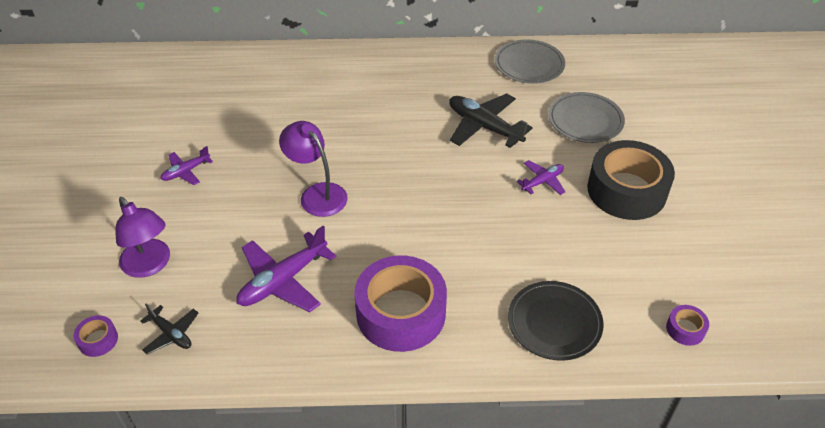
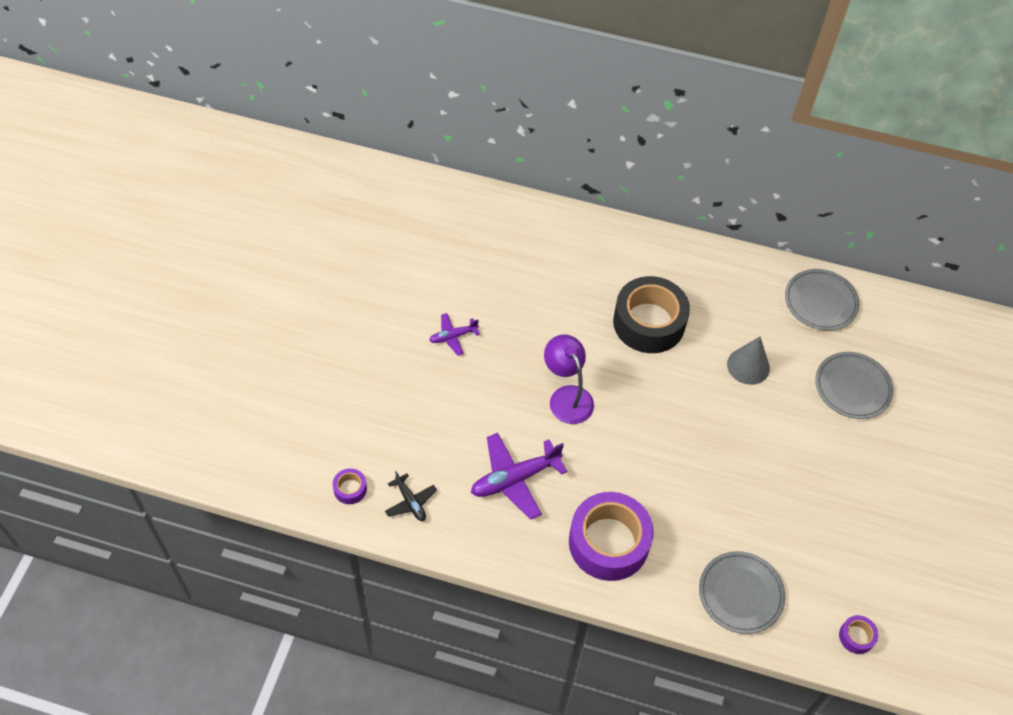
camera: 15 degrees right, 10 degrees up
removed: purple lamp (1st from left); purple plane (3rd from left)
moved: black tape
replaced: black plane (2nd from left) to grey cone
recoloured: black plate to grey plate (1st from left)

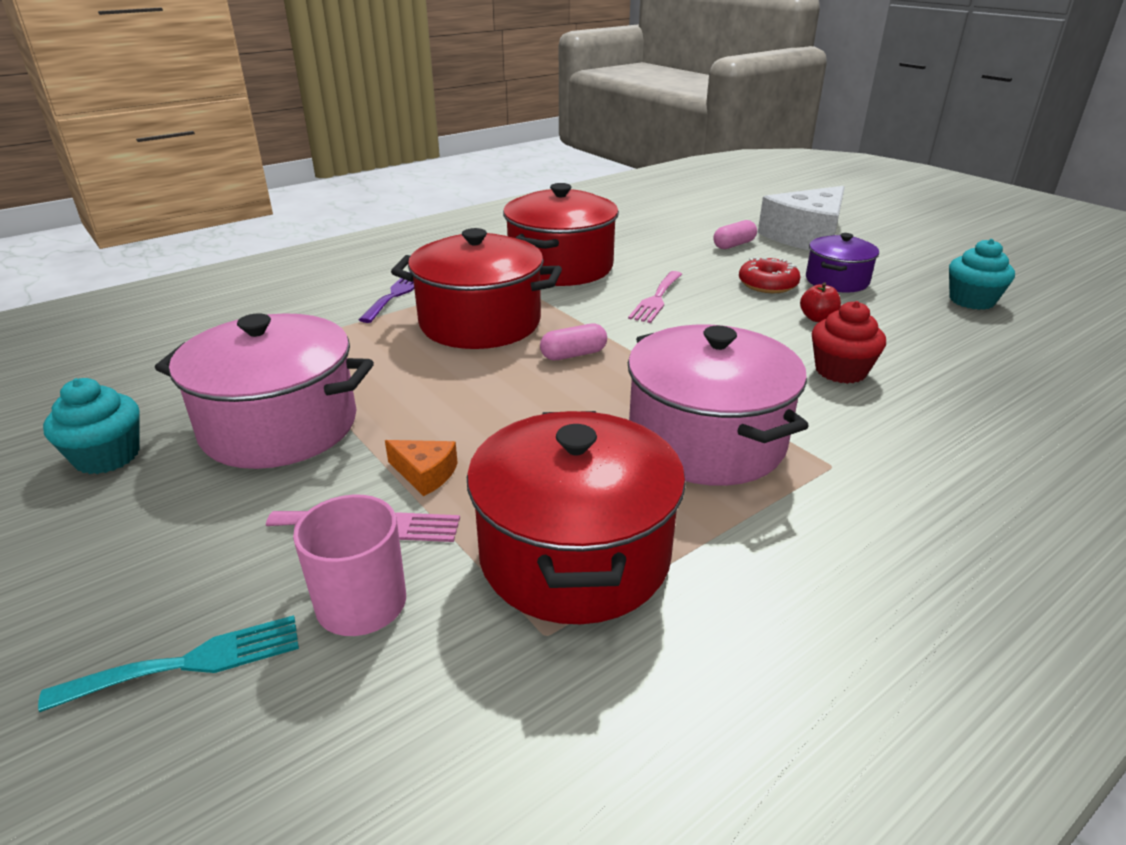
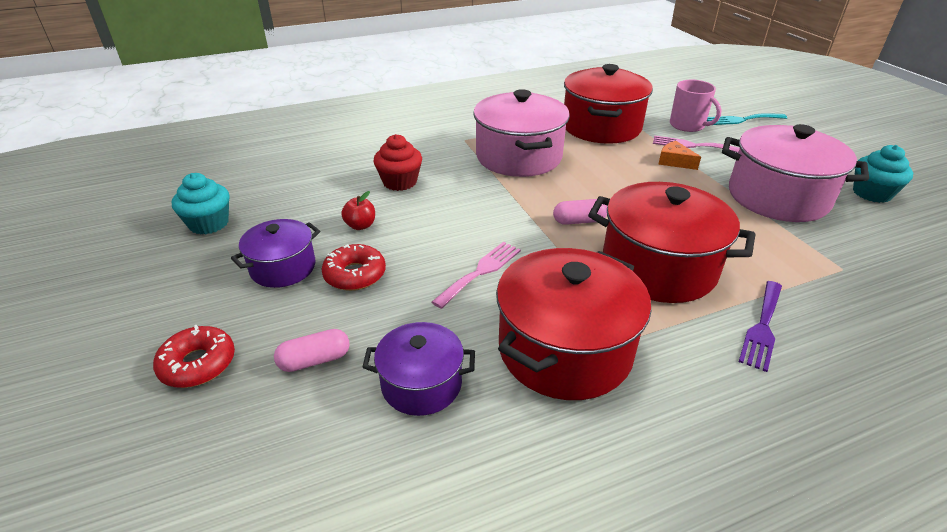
camera: 165 degrees left, 5 degrees up
added: purple pot (2nd from left)
replaced: white cheese to red donut (1st from left)

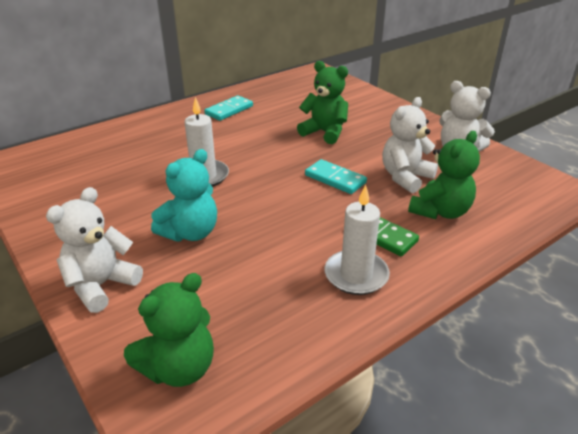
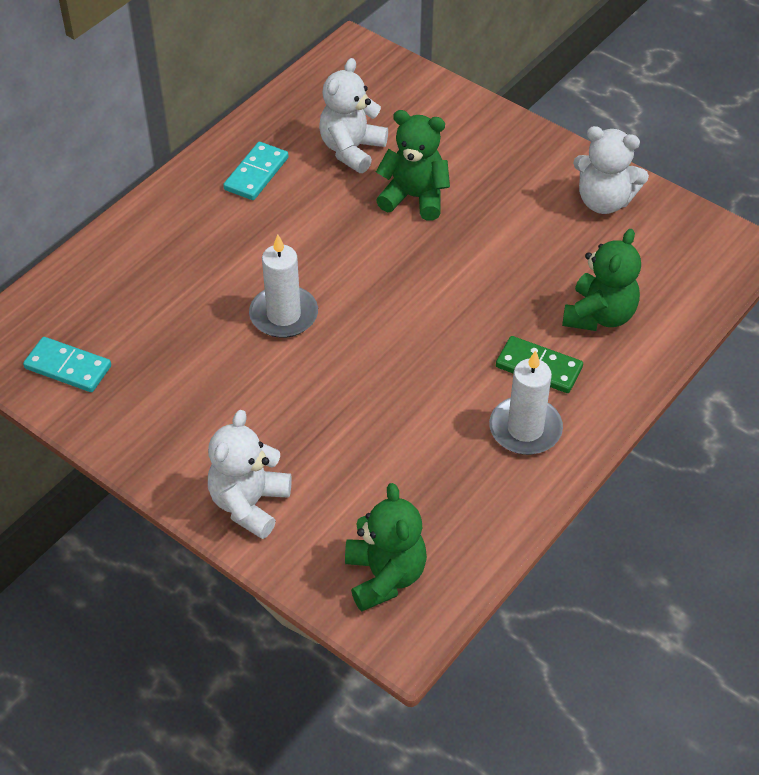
camera: 15 degrees left, 15 degrees up
removed: turquoise teddy bear
moved: turquoise domino (2nd from left in the first image) to turquoise domino (1st from left); white teddy bear (2nd from left)
turned: green teddy bear (1st from left) 45 degrees counterclockwise

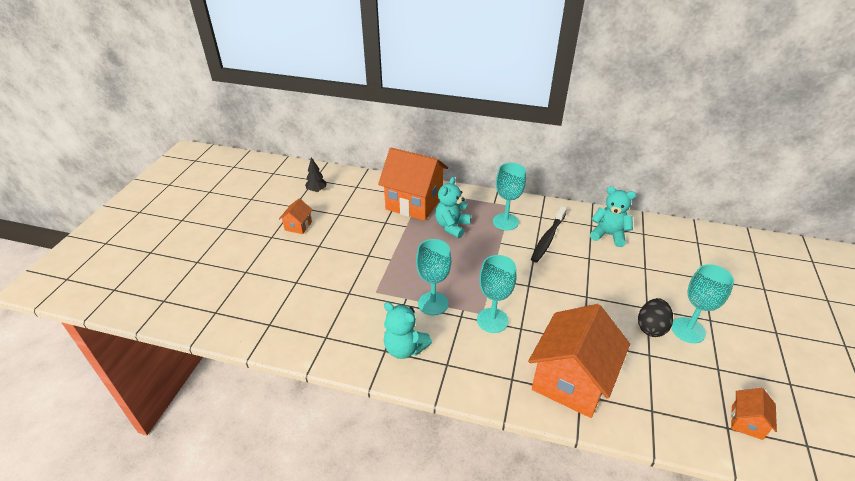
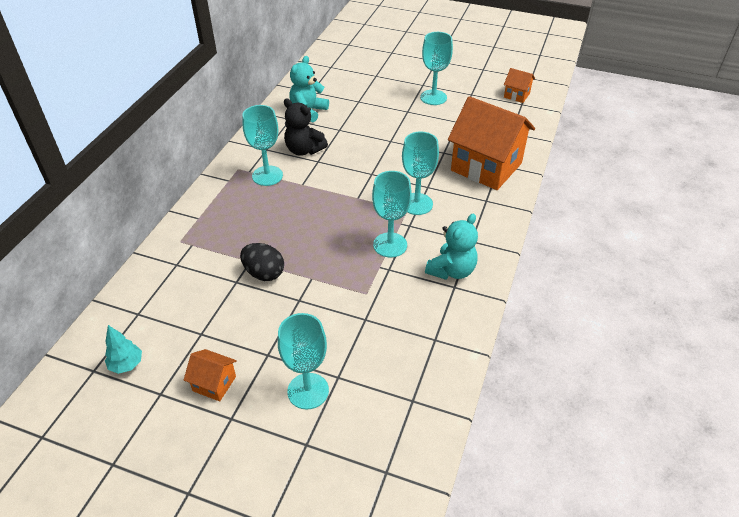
camera: 85 degrees left, 5 degrees up
removed: orange house (2nd from left); turquoise teddy bear (2nd from left)
added: turquoise goblet (2nd from left)
moved: black egg
replaced: black toothbrush to black teddy bear
recoloured: black tree to turquoise tree

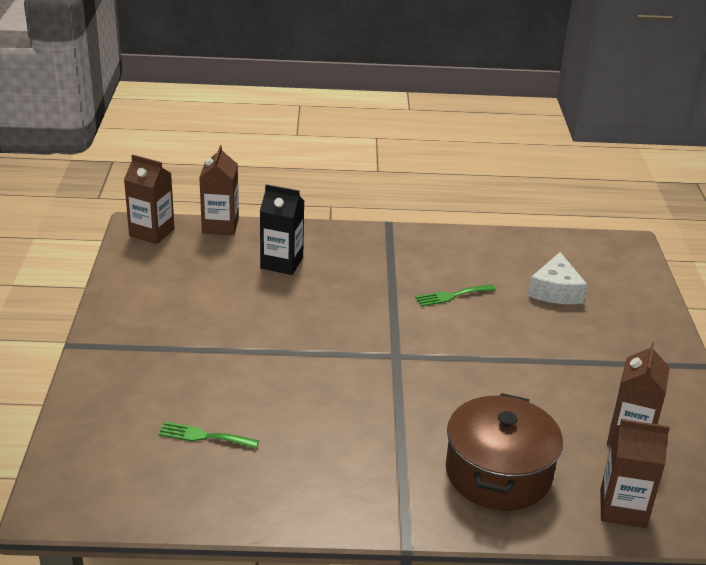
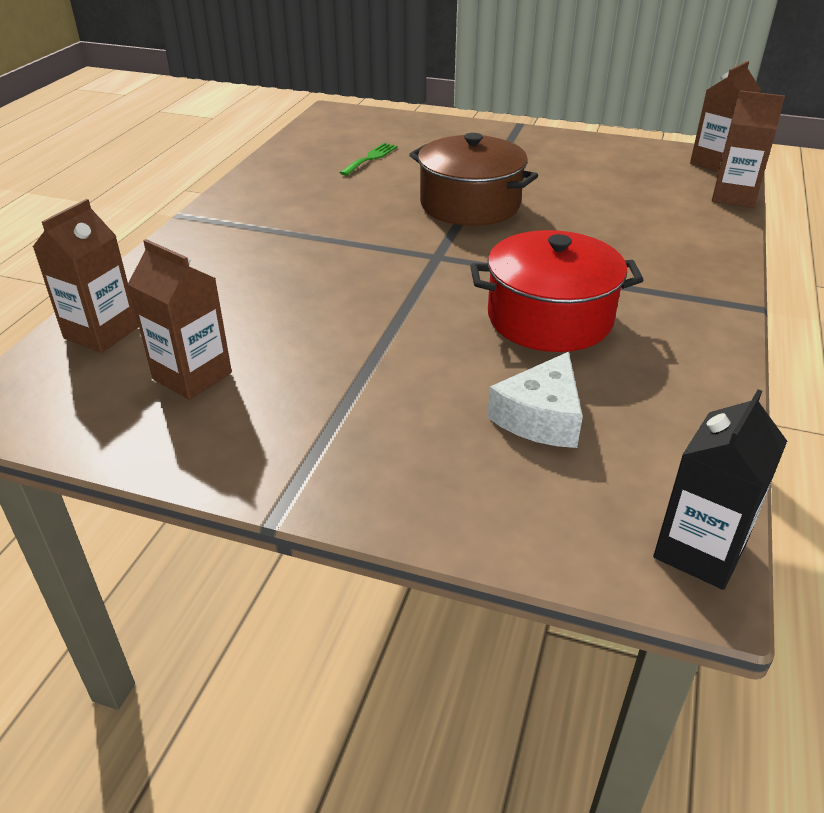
camera: 110 degrees right, 5 degrees up
moved: brown pot; black carton
replaced: green fork (2nd from left) to red pot
turned: white cheese 90 degrees counterclockwise

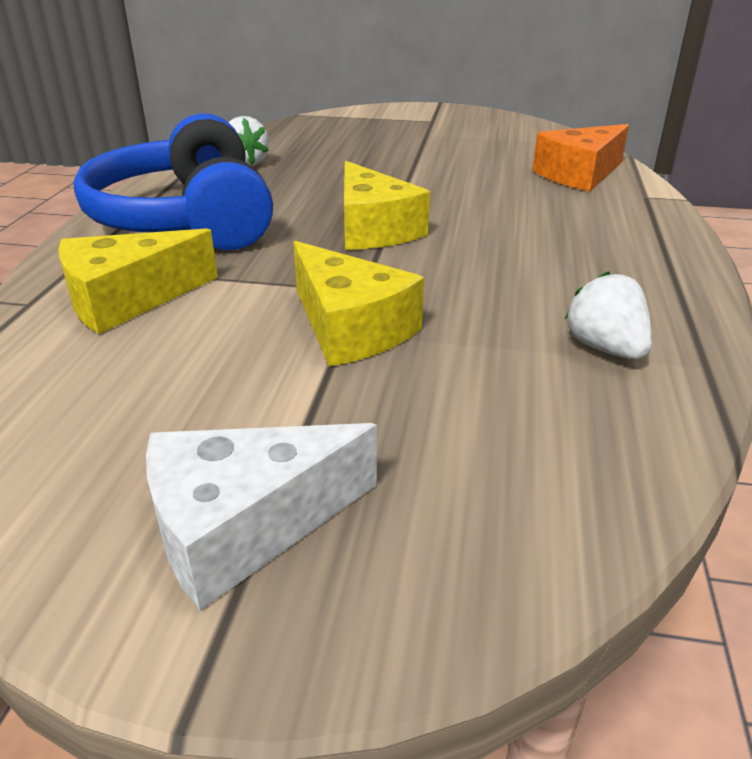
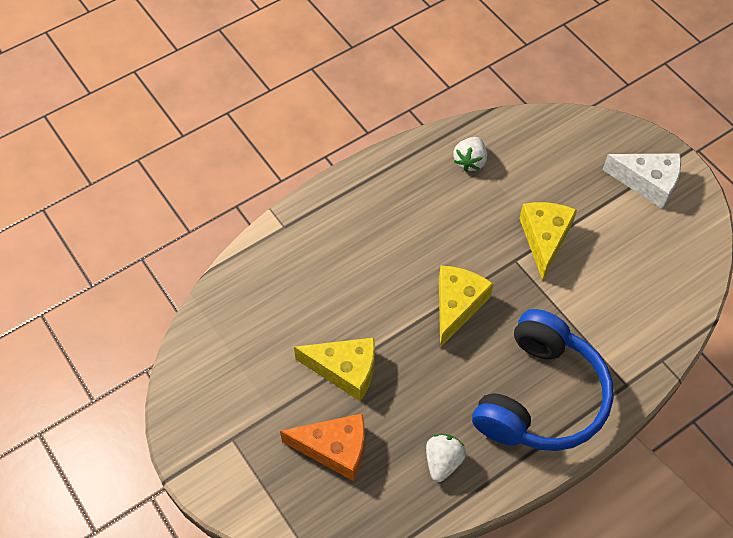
camera: 135 degrees left, 25 degrees up
moved: orange cheese; yellow cheese (1st from left)

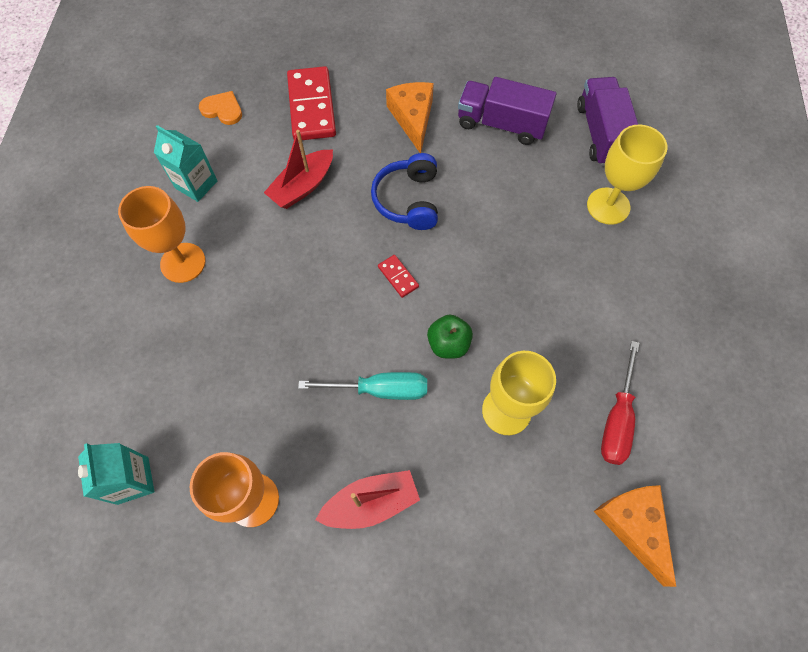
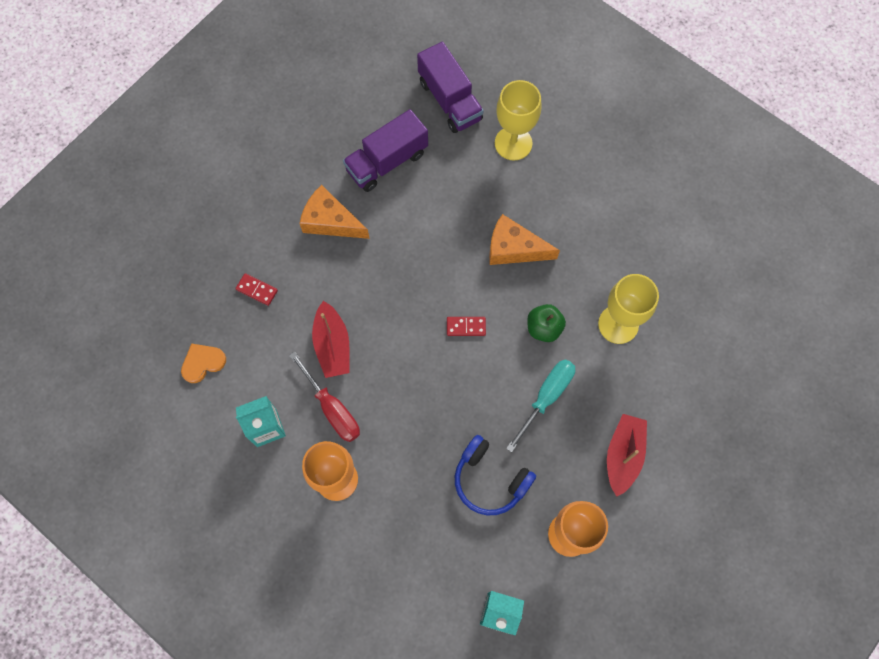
camera: 55 degrees left, 5 degrees up
moved: red screwdriver; blue headphones; orange cheese (2nd from left)
turned: purple truck (2nd from left) 150 degrees counterclockwise
resized: red domino (1st from left) x0.45

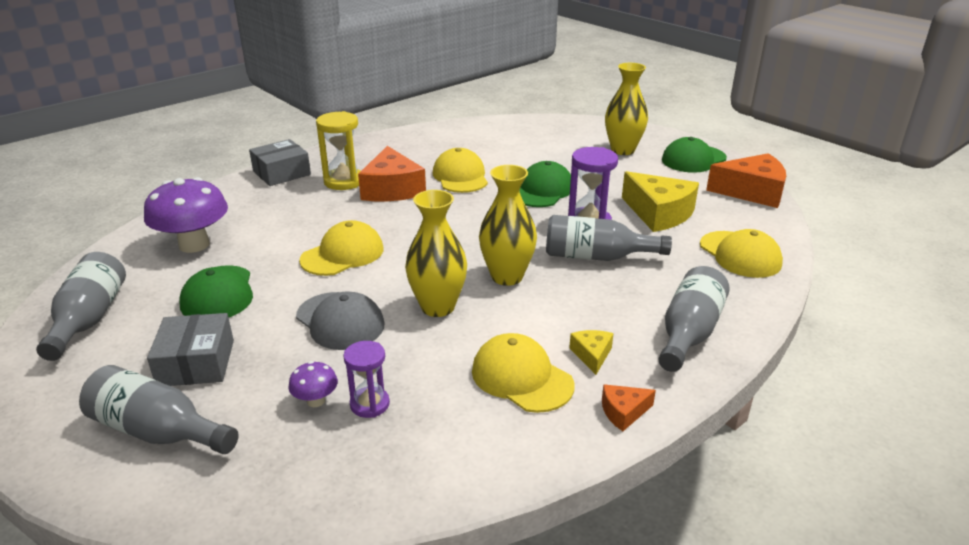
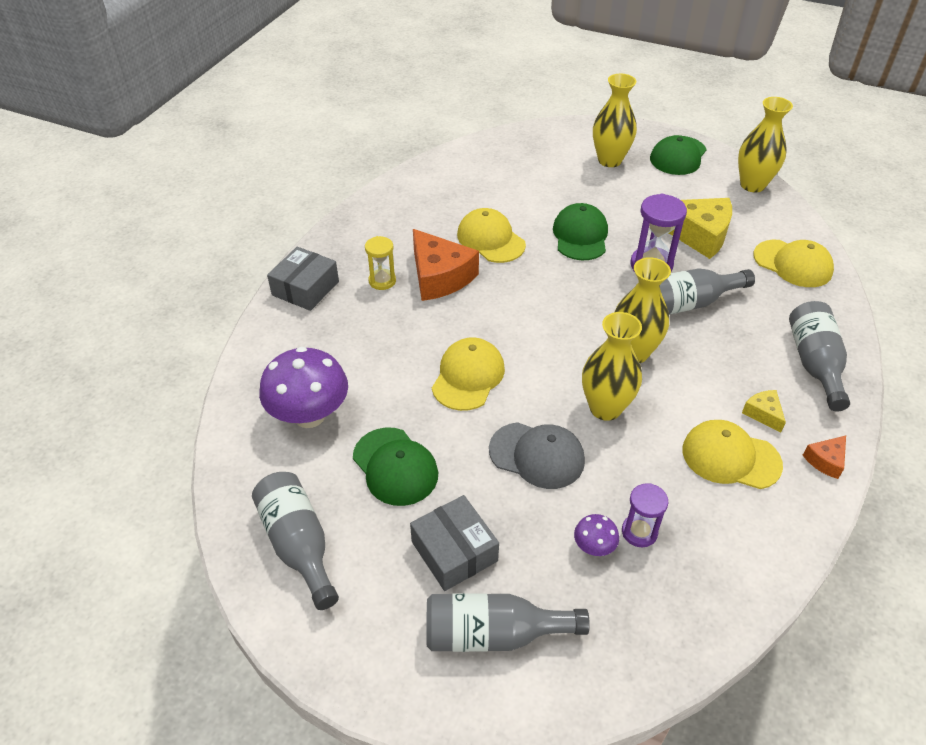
camera: 25 degrees left, 15 degrees up
replaced: orange cheese (3rd from left) to yellow vase (4th from left)
resized: yellow hourglass x0.64

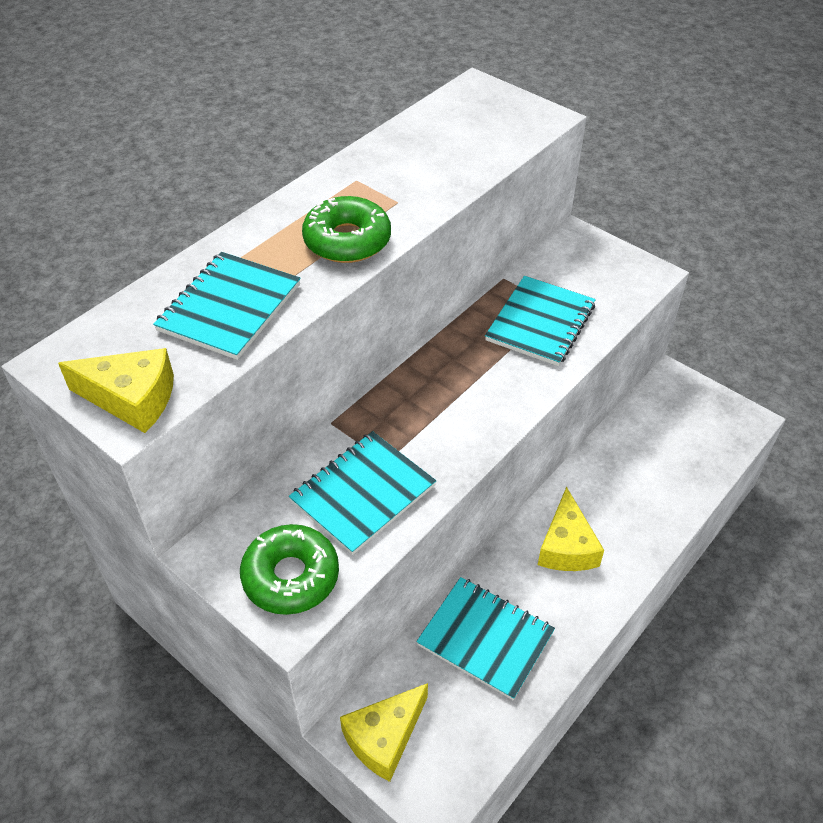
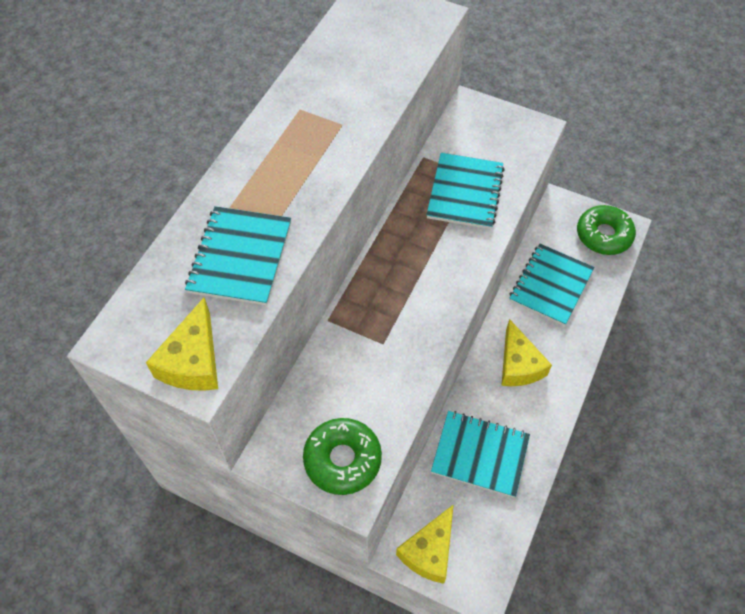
camera: 15 degrees left, 10 degrees up
moved: turquoise notebook (2nd from left in the first image) to turquoise notebook (4th from left); green donut (2nd from left)
turned: yellow cheese (1st from left) 105 degrees clockwise

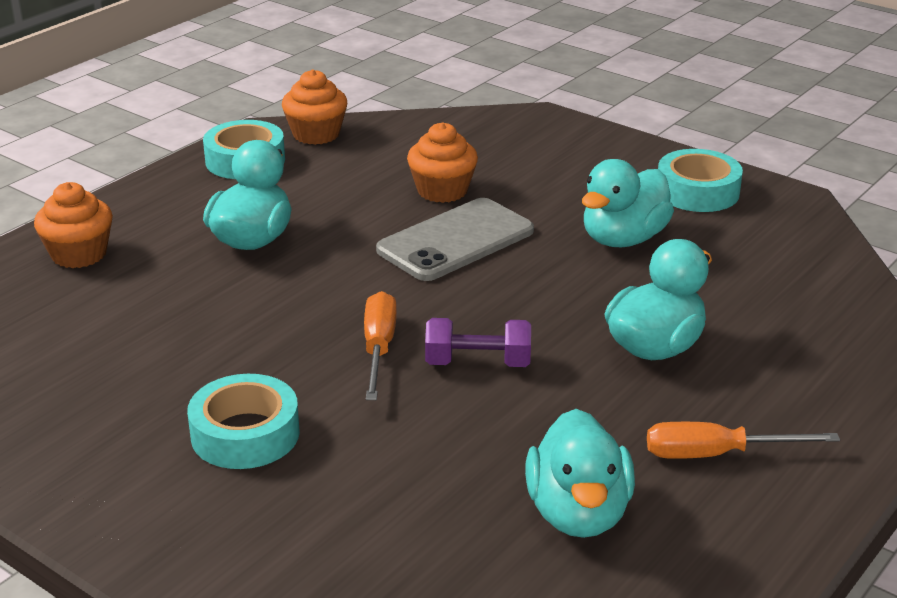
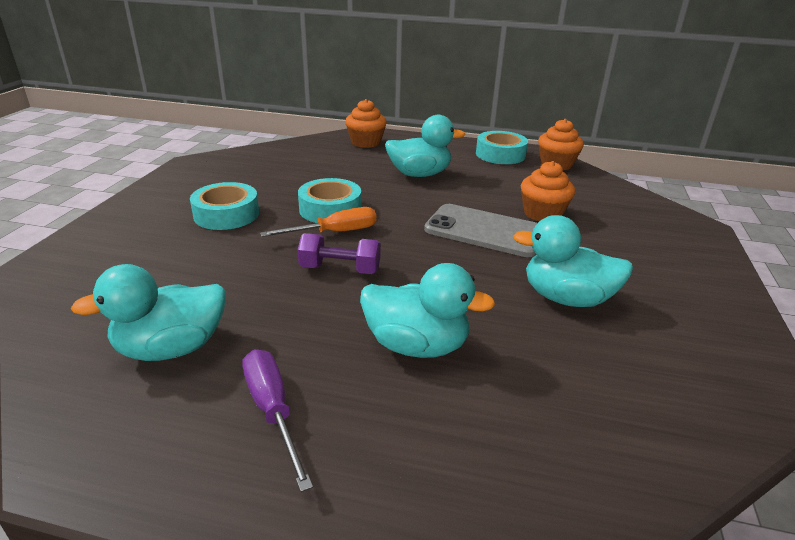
camera: 65 degrees right, 0 degrees up
moved: turquoise tape (3rd from left in the first image) to turquoise tape (2nd from left)
recoloured: orange screwdriver (2nd from left) to purple screwdriver
turned: purple dumbbell 60 degrees counterclockwise

